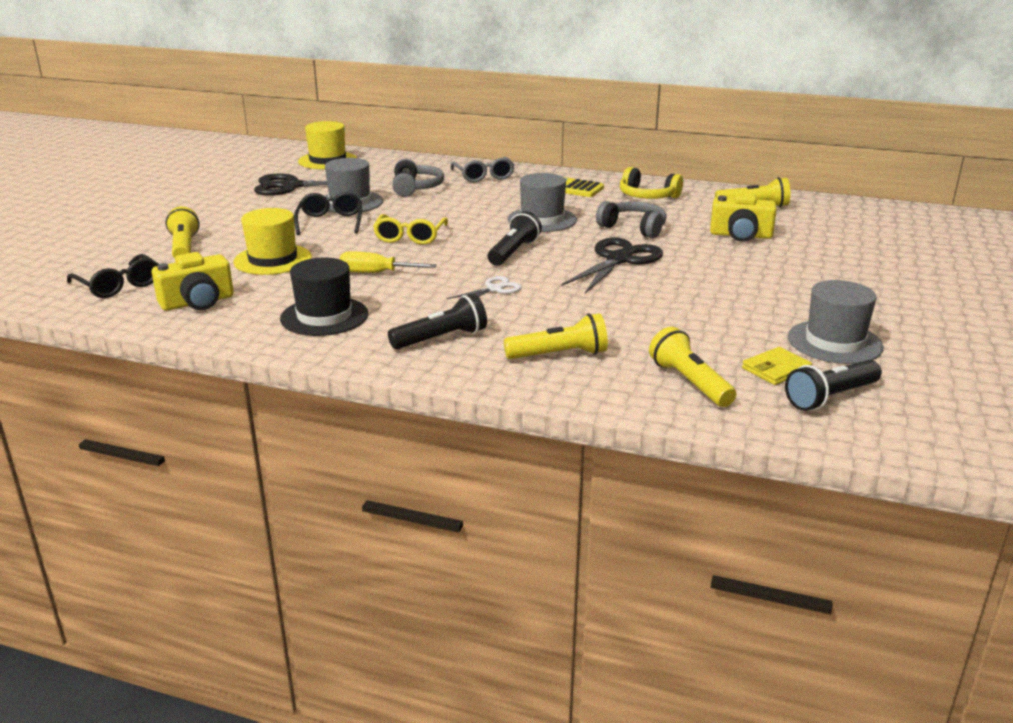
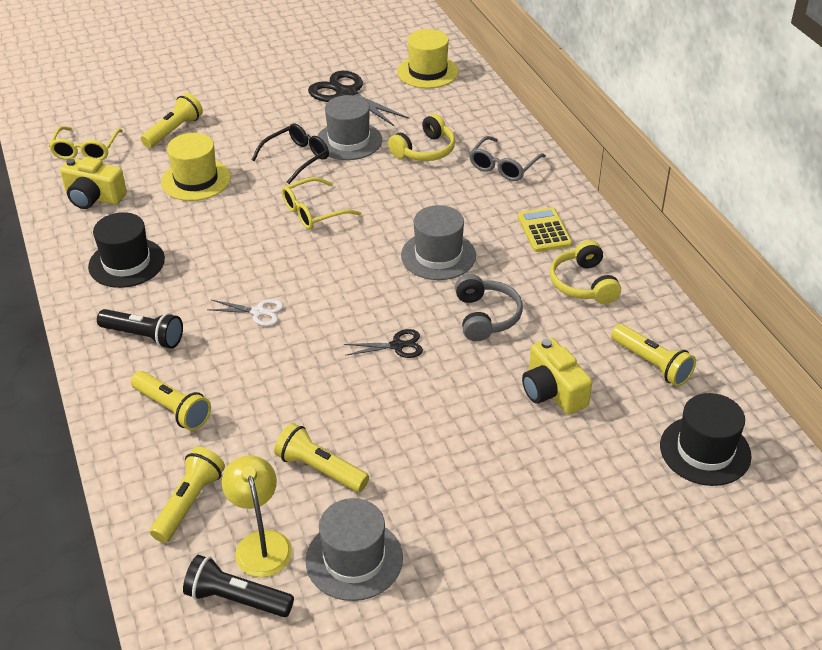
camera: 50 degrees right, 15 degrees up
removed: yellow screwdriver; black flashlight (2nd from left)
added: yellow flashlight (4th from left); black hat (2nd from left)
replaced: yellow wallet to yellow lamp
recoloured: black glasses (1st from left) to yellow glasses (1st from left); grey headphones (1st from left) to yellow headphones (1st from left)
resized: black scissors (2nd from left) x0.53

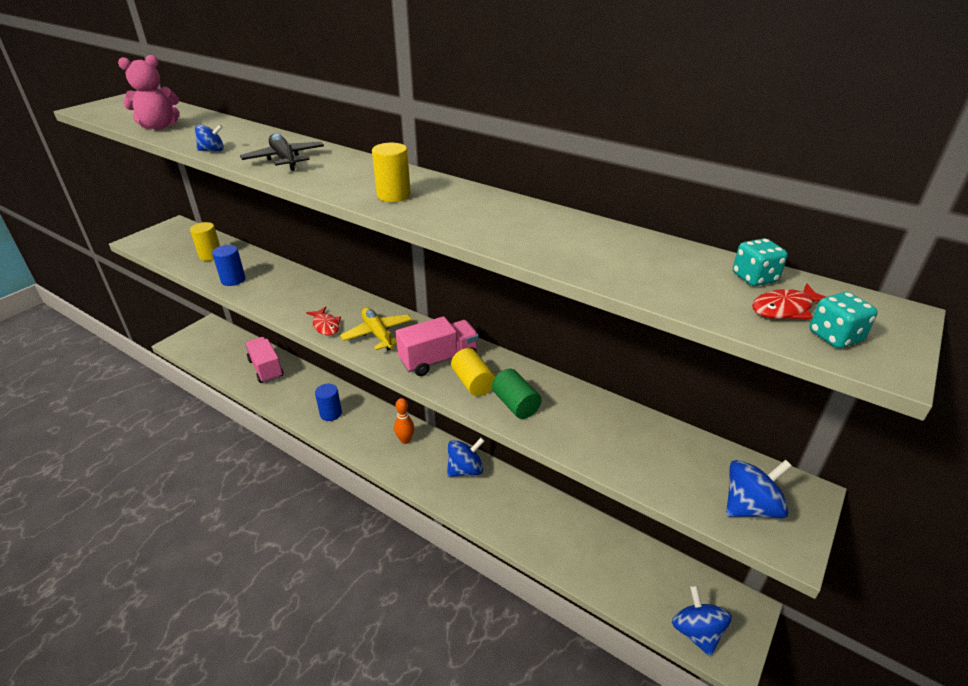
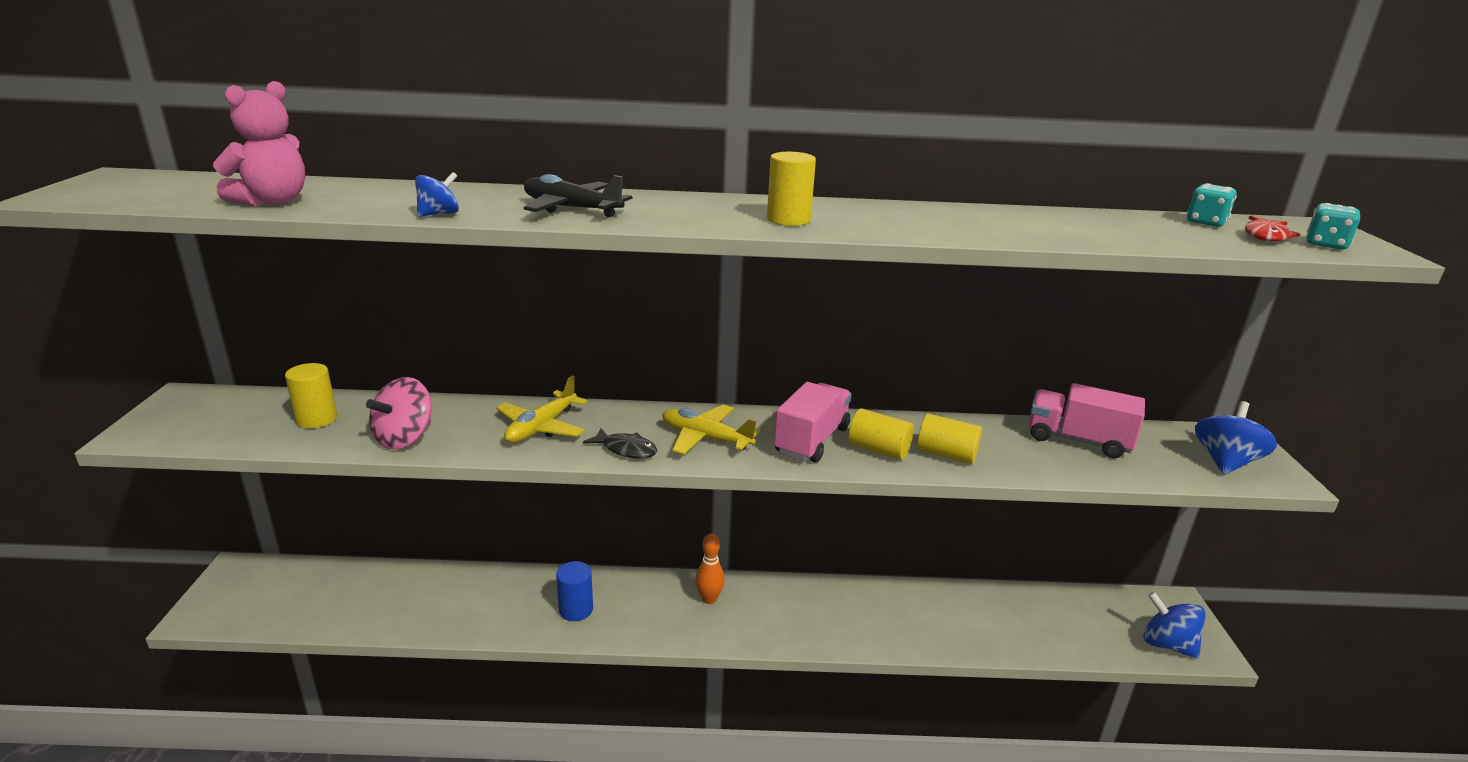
camera: 35 degrees left, 10 degrees down
removed: blue spinning top (2nd from left)
added: yellow plane (1st from left)
moved: pink truck (1st from left in the first image) to pink truck (2nd from left)
replaced: blue cylinder (1st from left) to pink spinning top
recoloured: red fish (1st from left) to black fish; green cylinder to yellow cylinder (4th from left)

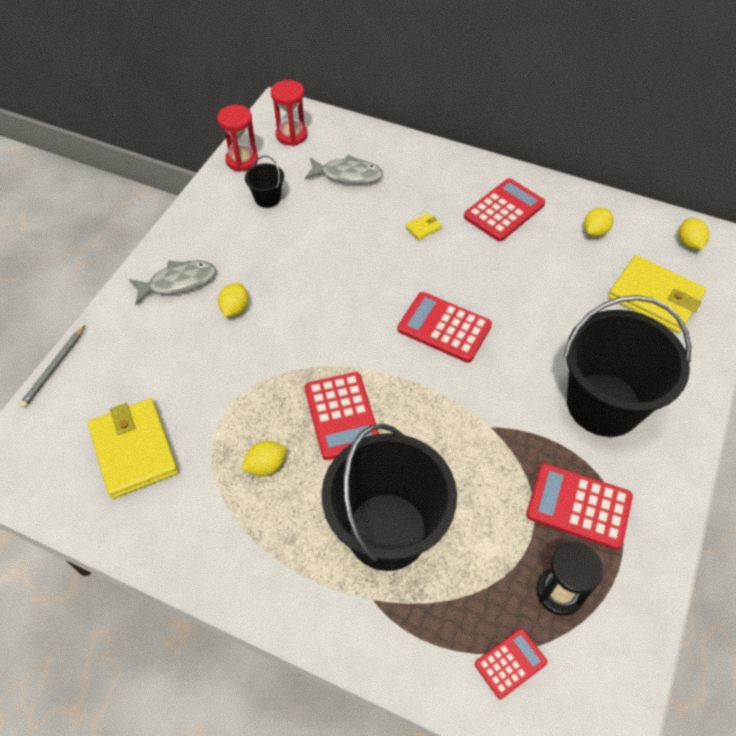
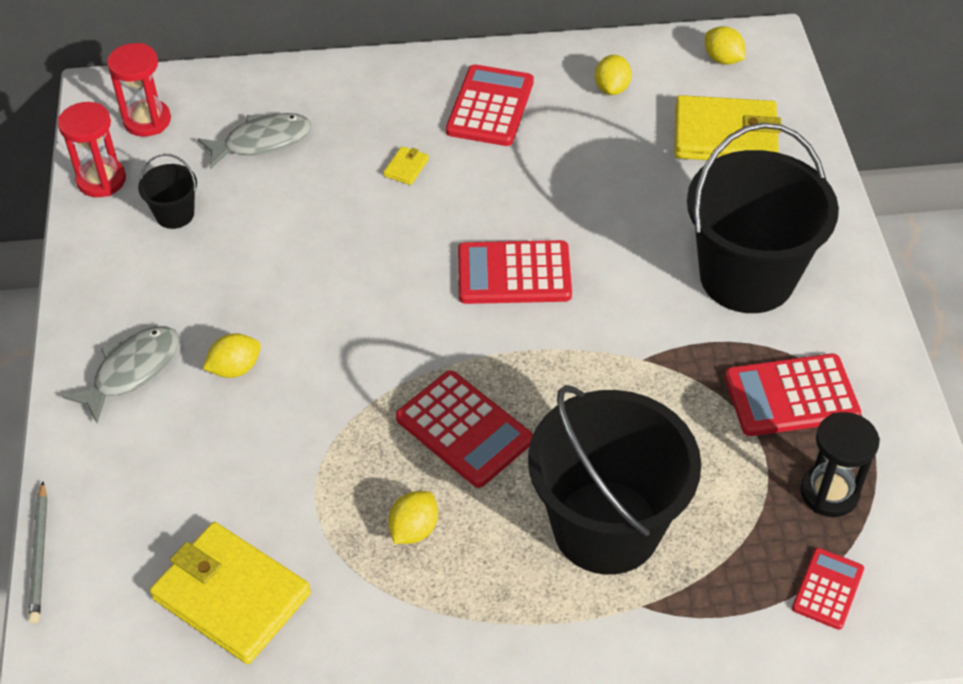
camera: 30 degrees left, 5 degrees down
turned: yellow lemon (1st from left) 75 degrees clockwise

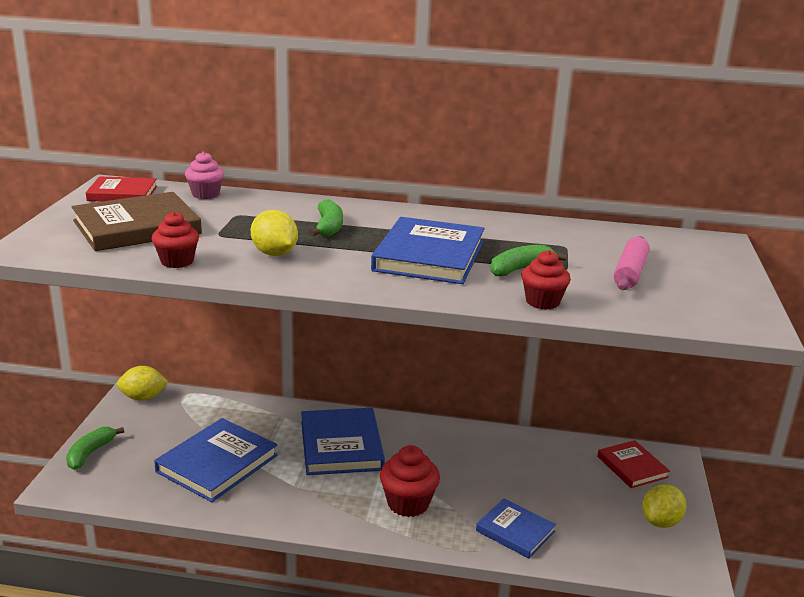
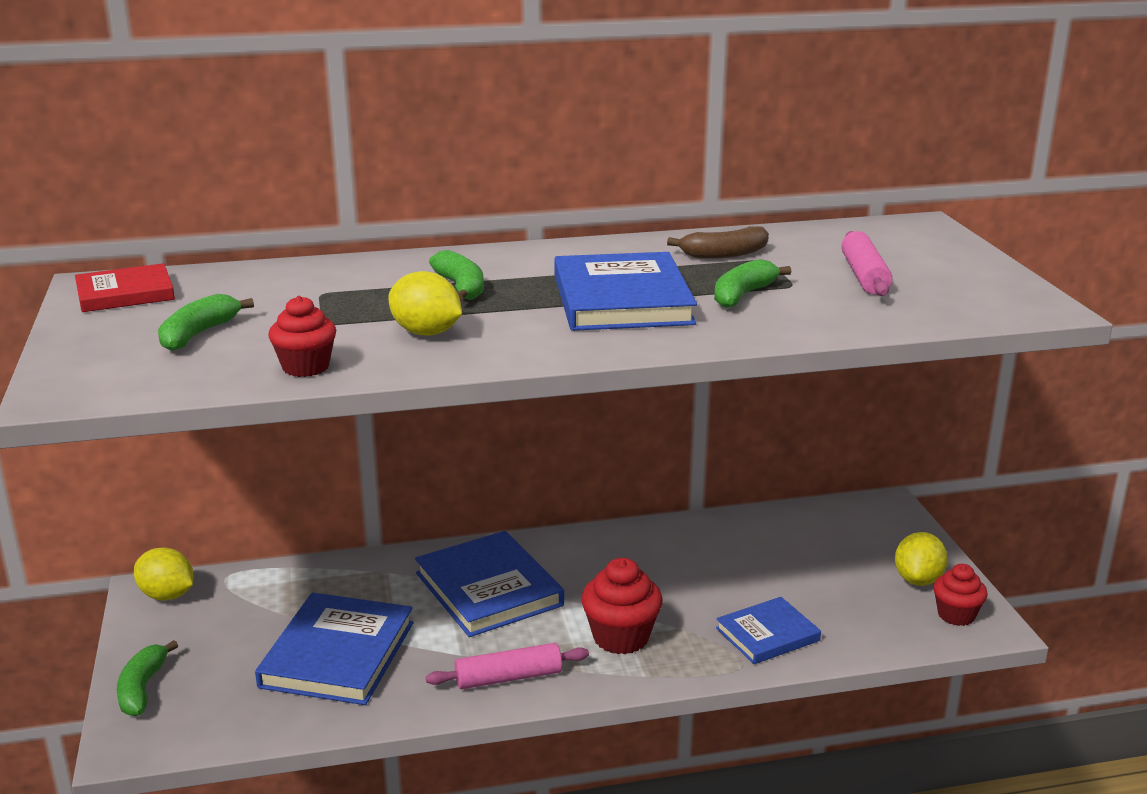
camera: 20 degrees left, 0 degrees up
removed: pink cupcake; red book (2nd from left)
added: pink rolling pin (1st from left); brown banana
moved: red cupcake (3rd from left)
replaced: brown book to green banana (2nd from left)
turned: yellow lemon (1st from left) 60 degrees clockwise; blue book (4th from left) 45 degrees counterclockwise

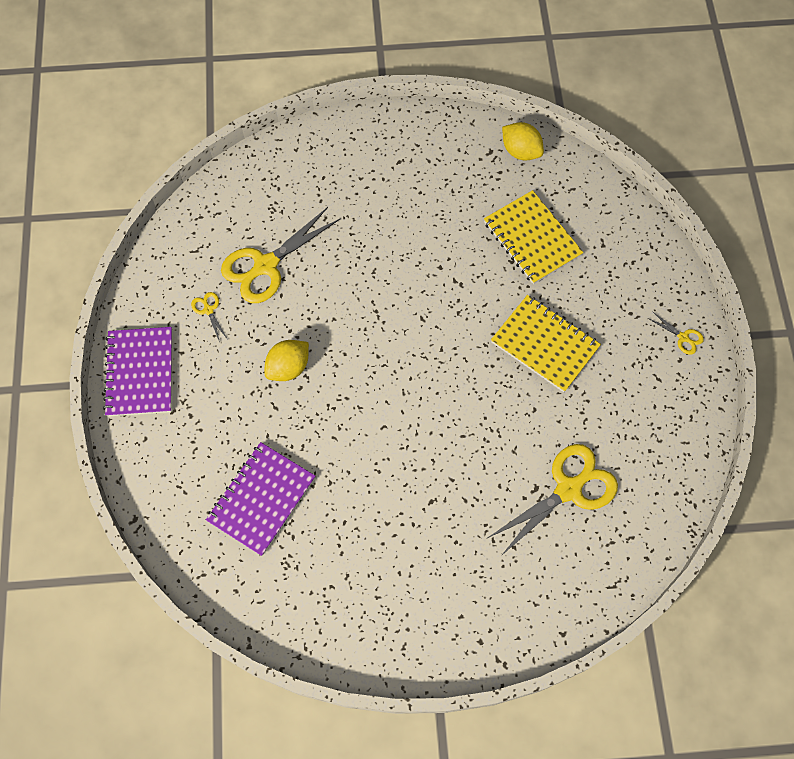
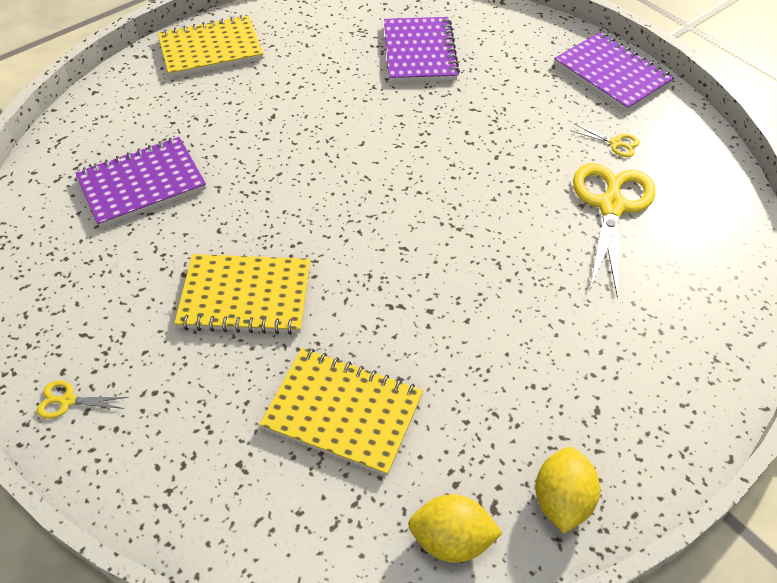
camera: 145 degrees right, 15 degrees down
added: yellow notebook (1st from left)
moved: yellow lemon (1st from left in the first image) to yellow lemon (2nd from left)
replaced: yellow scissors (3rd from left) to purple notebook (1st from left)

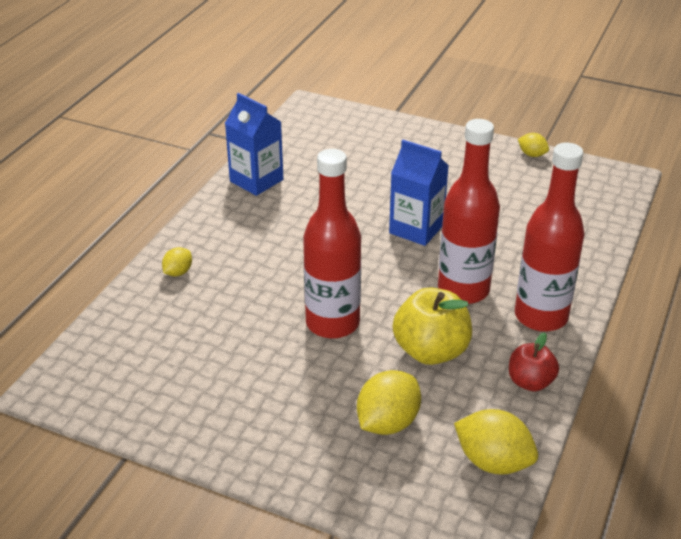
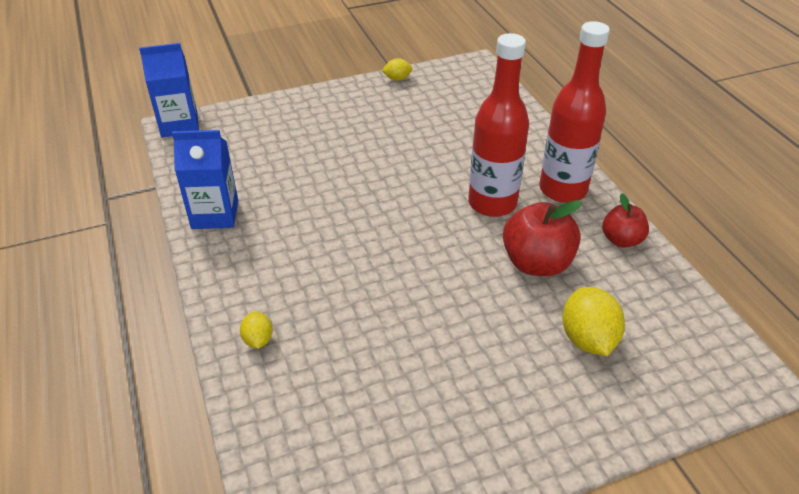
camera: 45 degrees left, 5 degrees up
removed: red bottle (1st from left); yellow lemon (3rd from left)
moved: blue carton (2nd from left in the first image) to blue carton (1st from left)
recoloured: yellow apple to red apple (1st from left)

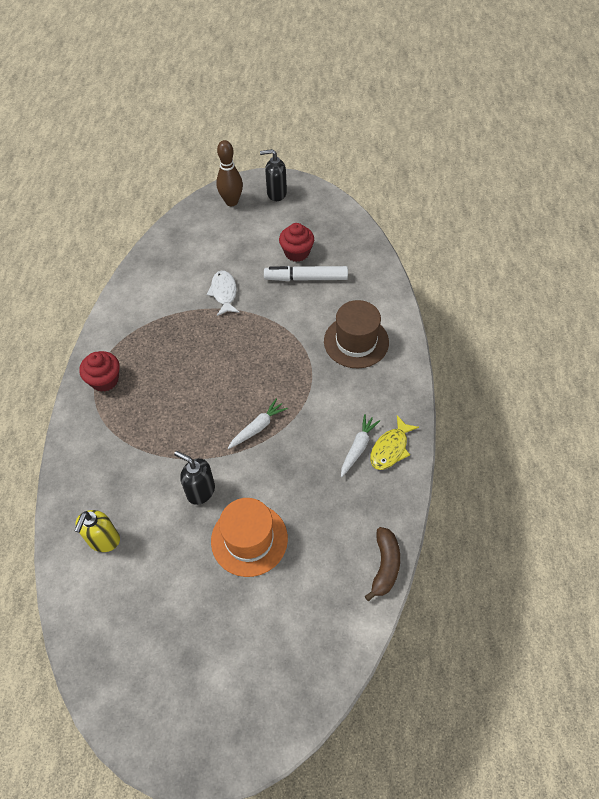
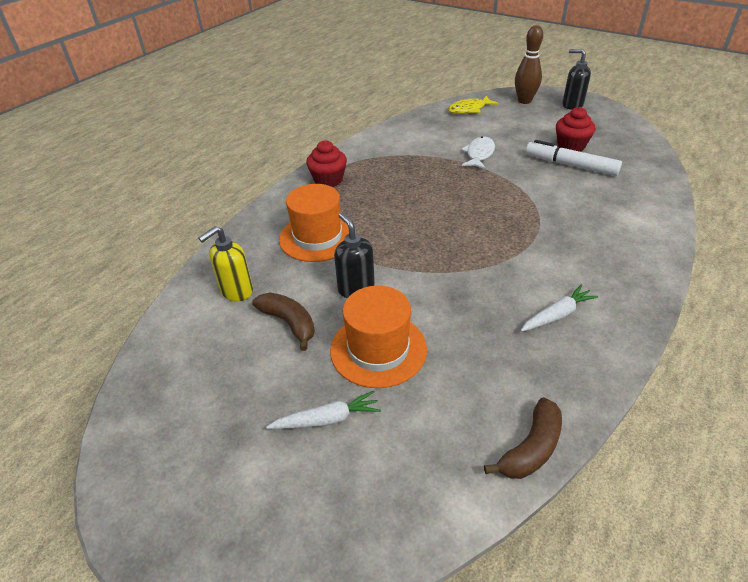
camera: 30 degrees right, 15 degrees down
removed: brown hat
added: brown banana (1st from left); orange hat (1st from left)
moved: white carrot (1st from left); yellow fish

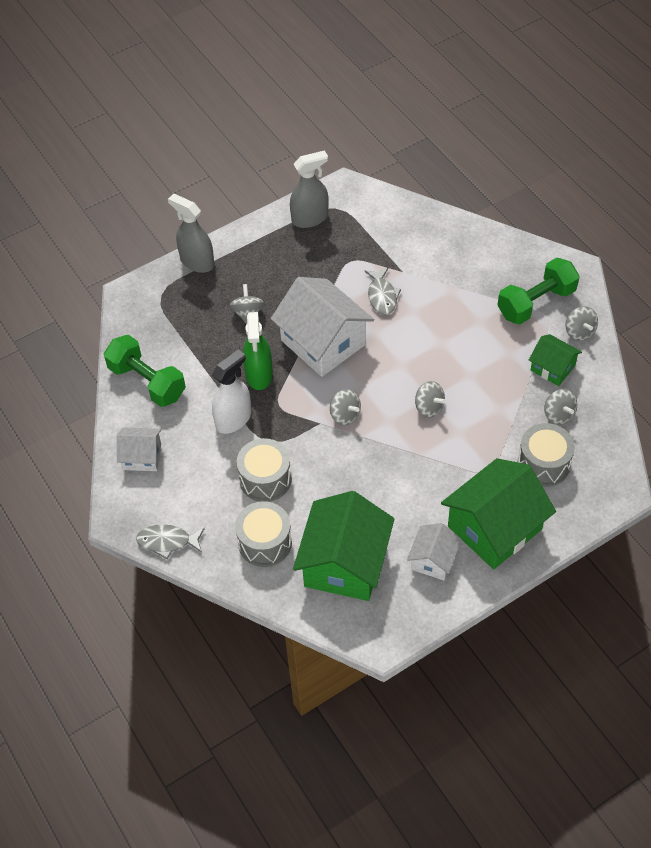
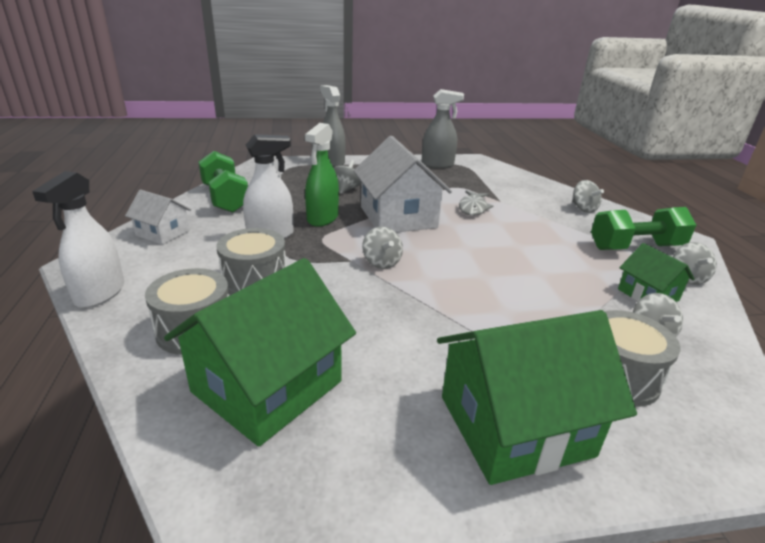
camera: 20 degrees right, 25 degrees down
removed: white house (3rd from left)
moved: grey spinning top (3rd from left)
replaced: grey fish (1st from left) to white spray bottle (1st from left)

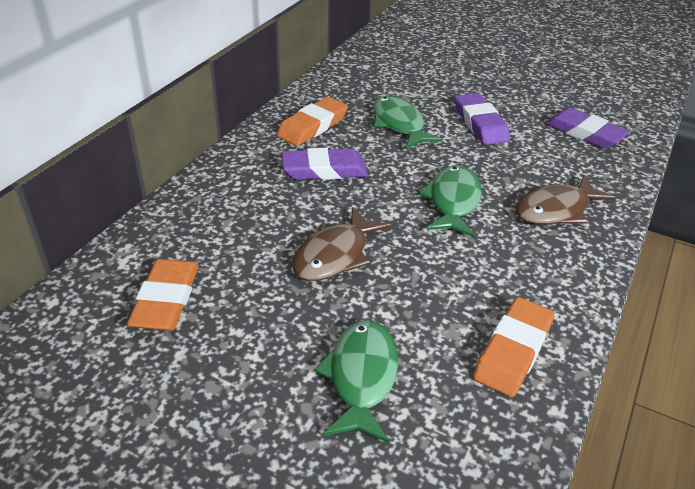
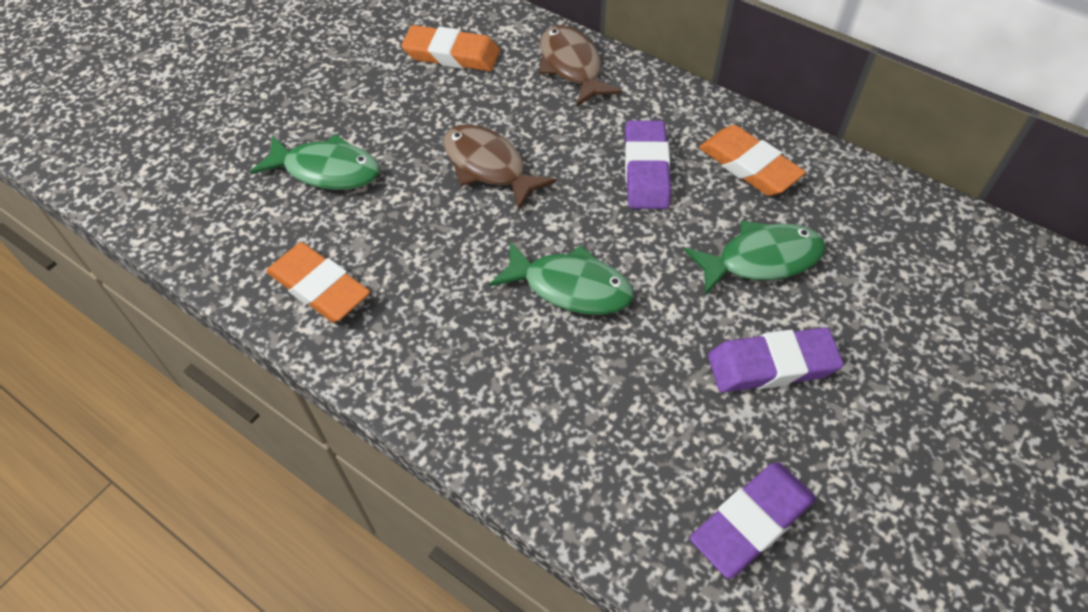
camera: 100 degrees right, 15 degrees up
moved: brown fish (2nd from left)

